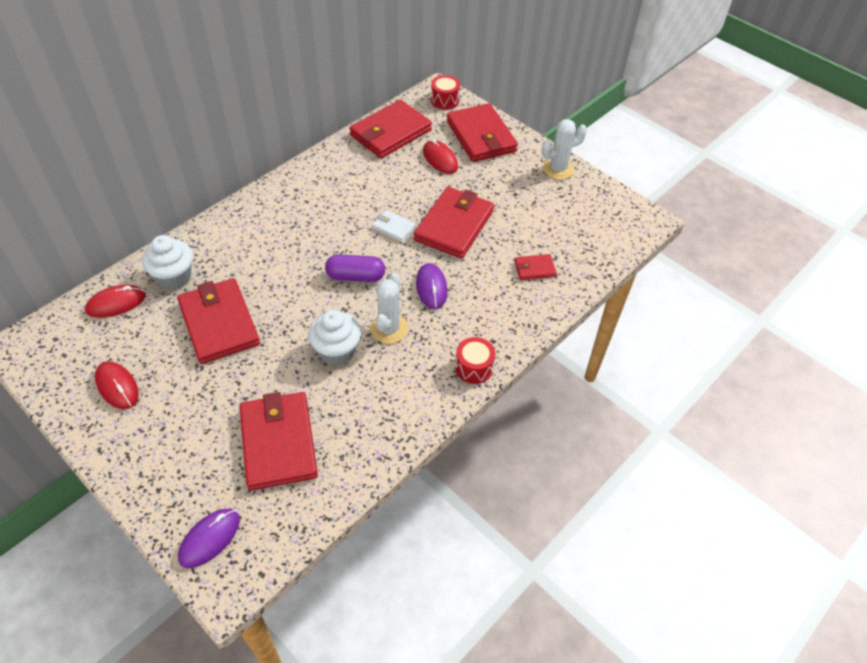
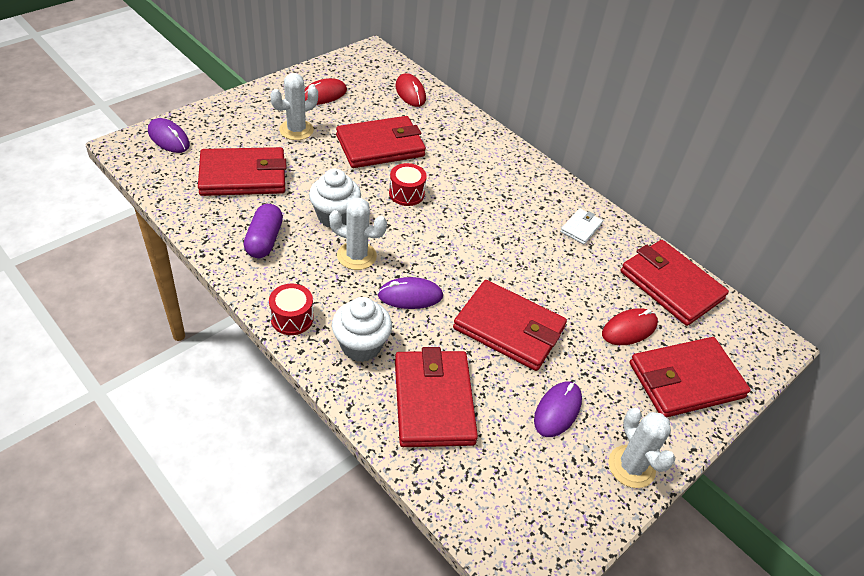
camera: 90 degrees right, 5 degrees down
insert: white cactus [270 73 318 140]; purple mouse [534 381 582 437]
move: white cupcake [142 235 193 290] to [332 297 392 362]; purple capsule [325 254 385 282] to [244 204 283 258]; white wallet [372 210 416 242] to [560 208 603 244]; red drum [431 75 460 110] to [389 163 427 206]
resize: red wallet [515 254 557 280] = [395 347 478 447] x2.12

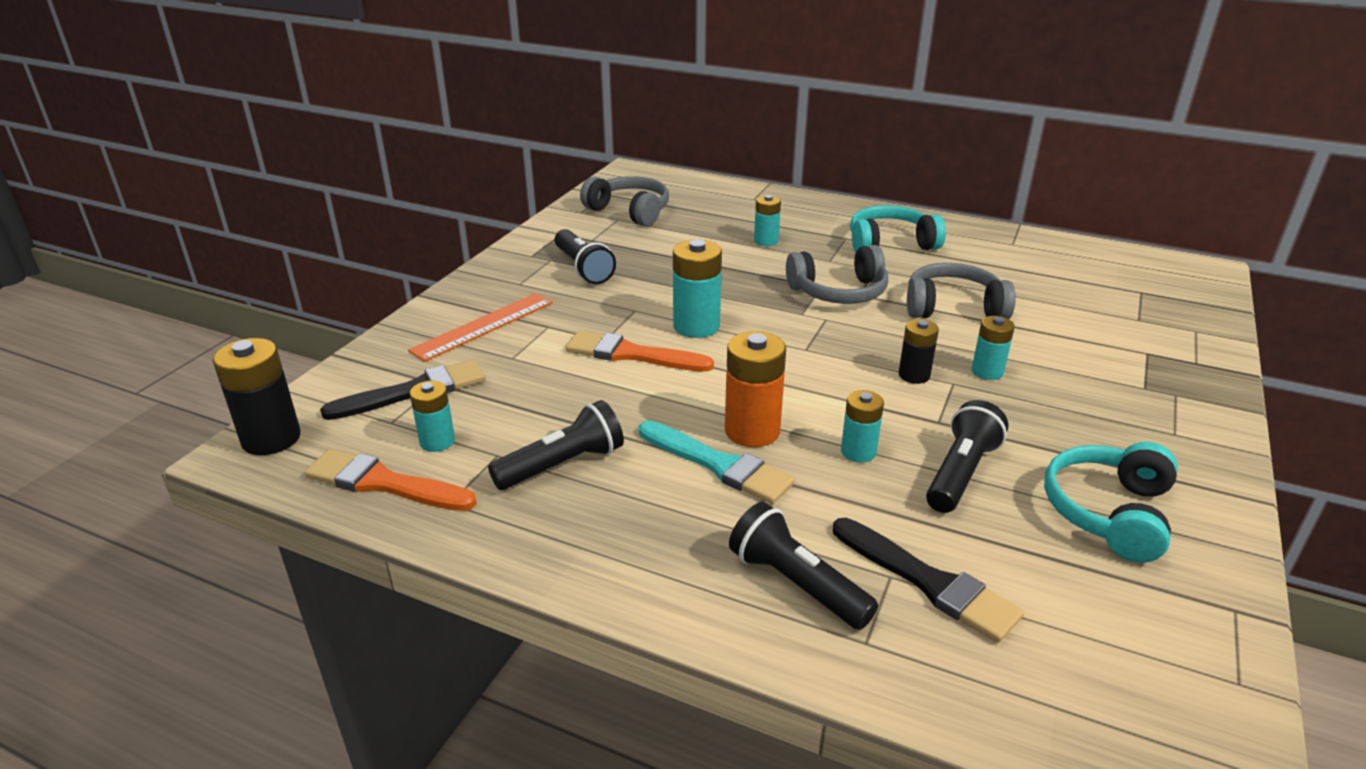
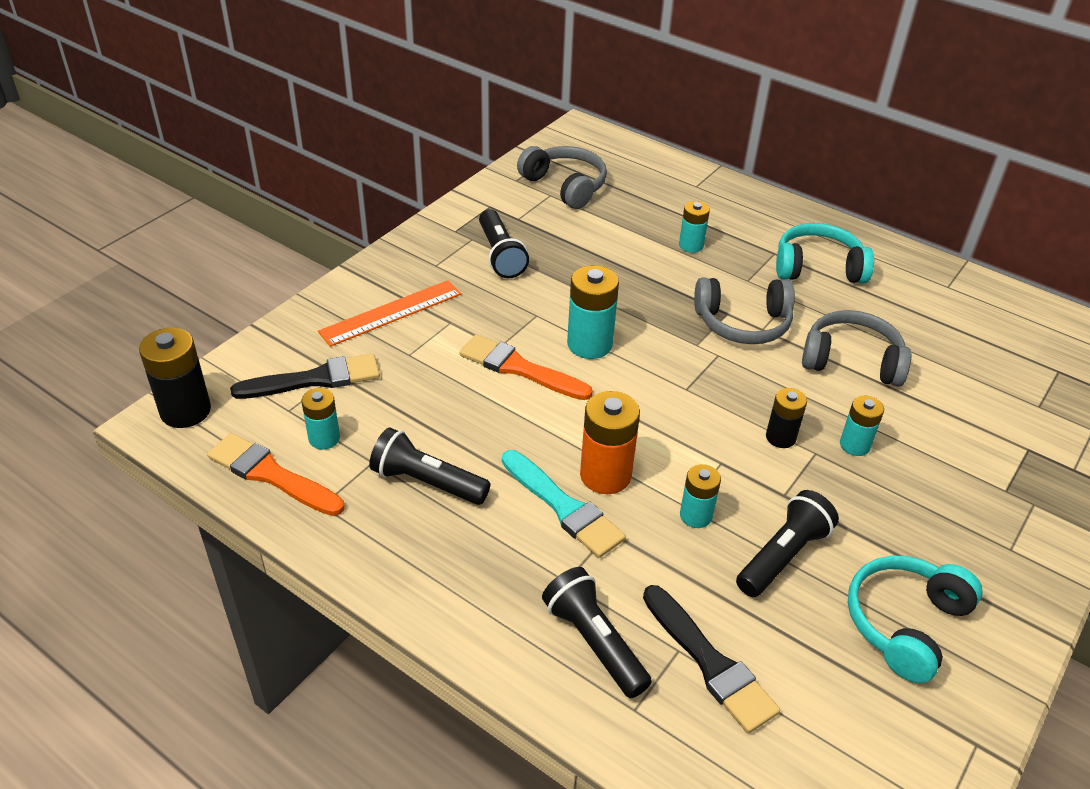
camera: 10 degrees right, 10 degrees up
rotate: black flashlight [488 400 624 490] = [369 428 491 505] 135 degrees counterclockwise

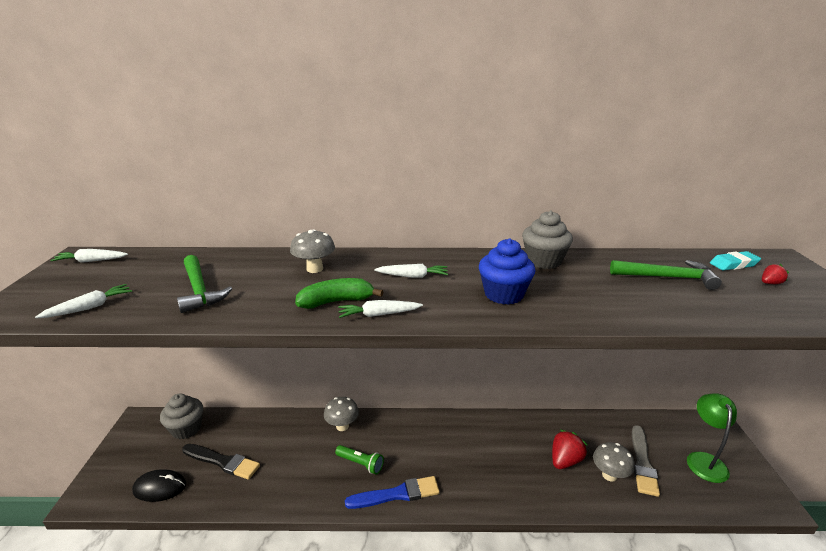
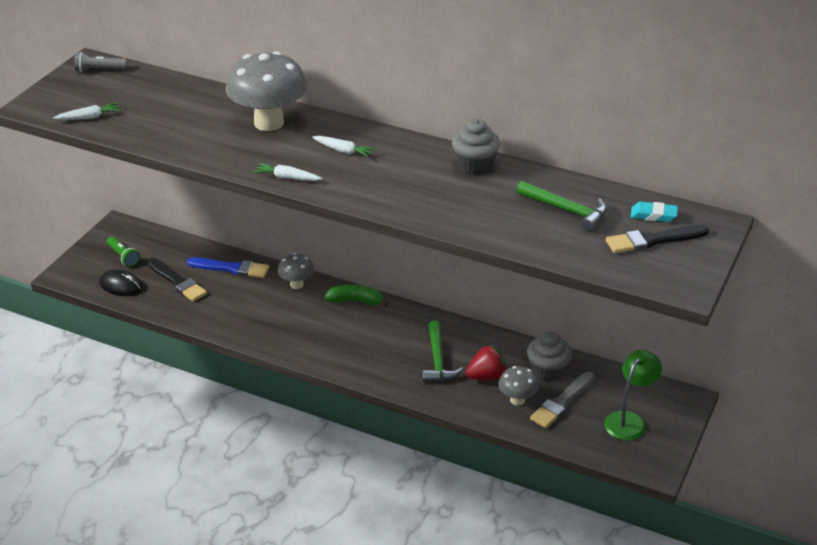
camera: 25 degrees right, 10 degrees up
delete: blue cupcake [479 238 535 305]
move: grey cupcake [160 394 203 439] to [527 331 572 382]; green hammer [177 255 233 313] to [422 320 463 382]; green banana [295 278 383 309] to [325 285 388 307]; green flashlight [335 445 384 474] to [107 236 140 267]; blue brush [345 476 440 509] to [187 257 269 278]
replace: white carrot [50 249 128 263] to grey flashlight [75 52 127 72]; red strawberry [762 264 789 284] to black brush [606 225 709 253]
resize: grey mushroom [290 230 335 273] = [226 51 307 131] x1.97

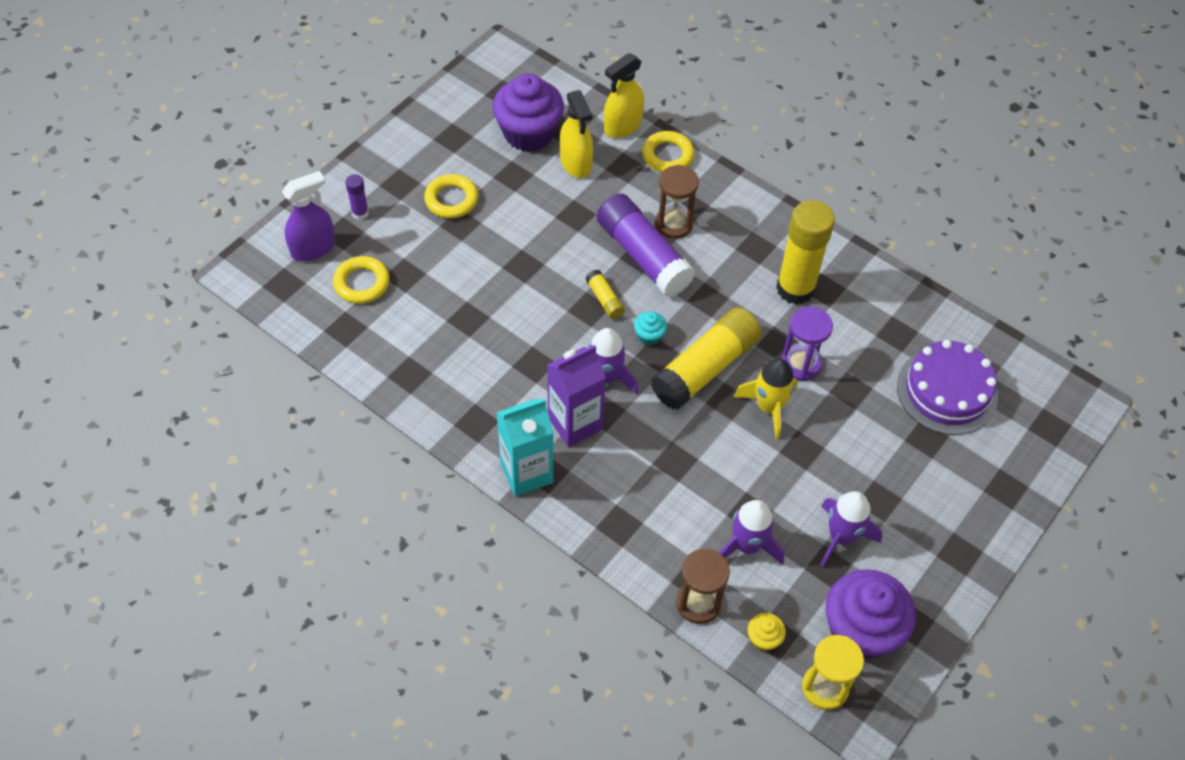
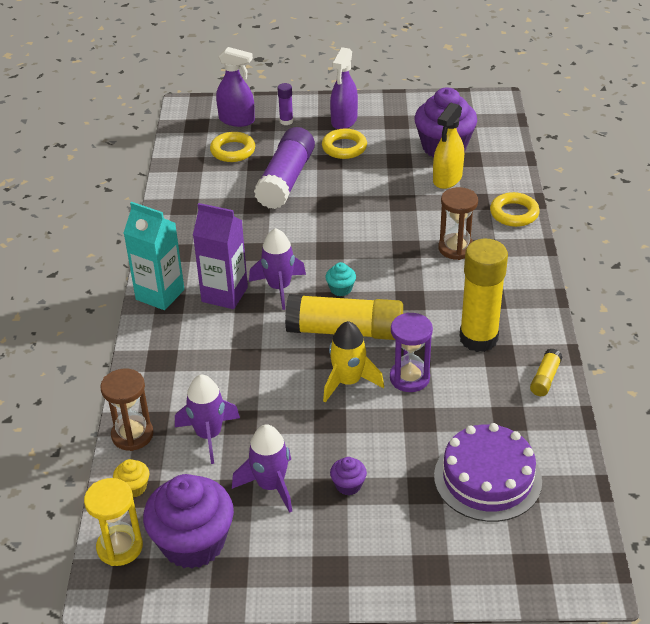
camera: 55 degrees right, 15 degrees down
delete: yellow spray bottle [604 53 644 138]
insert: purple spray bottle [330 47 358 129]; purple cupcake [330 457 367 495]
move: yellow glue stick [585 270 625 319] to [530 348 562 396]; purple glue stick [597 193 695 297] to [254 127 315 209]

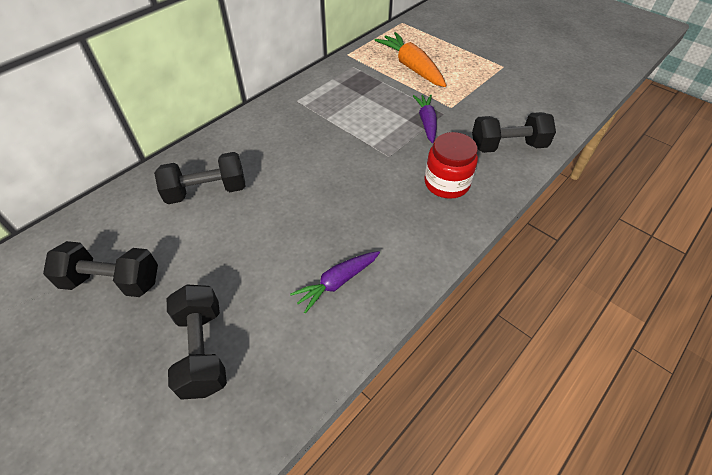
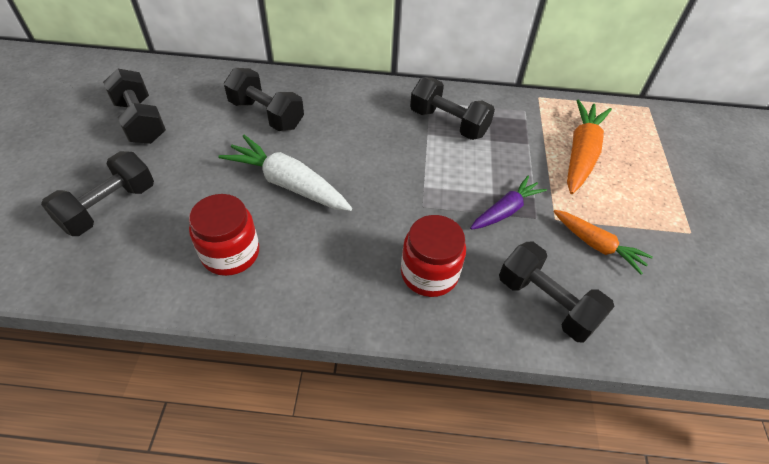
camera: 50 degrees right, 0 degrees up
insert: white carrot [218 135 352 211]; black dumbbell [410 77 495 140]; orange carrot [553 210 653 274]
replace: purple carrot [290 251 380 314] to red jar [189 194 259 276]

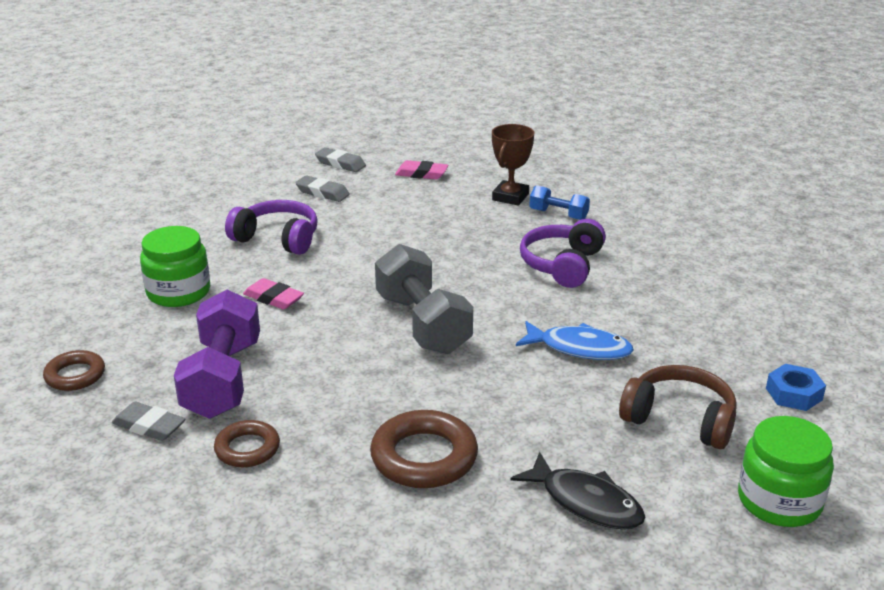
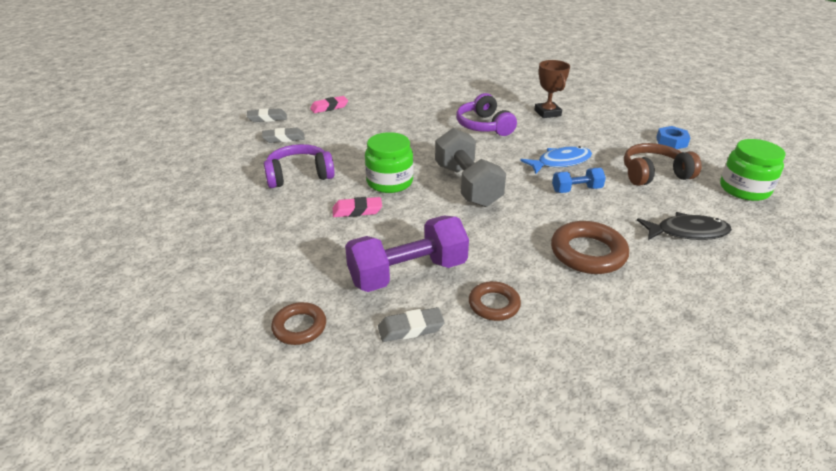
camera: 40 degrees left, 5 degrees up
move: green jar [140 226 210 307] to [365 132 413 193]; brown trophy [492 124 534 206] to [534 60 570 118]; blue dumbbell [529 185 590 220] to [552 168 606 193]
rotate: purple dumbbell [174 289 260 419] = [345 215 469 292] 75 degrees counterclockwise; grey dumbbell [375 244 473 354] = [435 128 506 207] 45 degrees clockwise

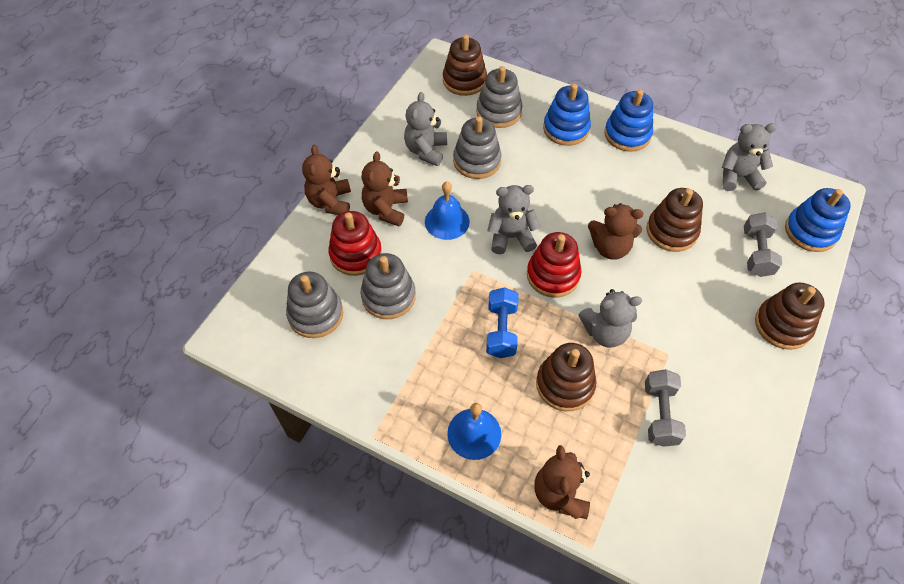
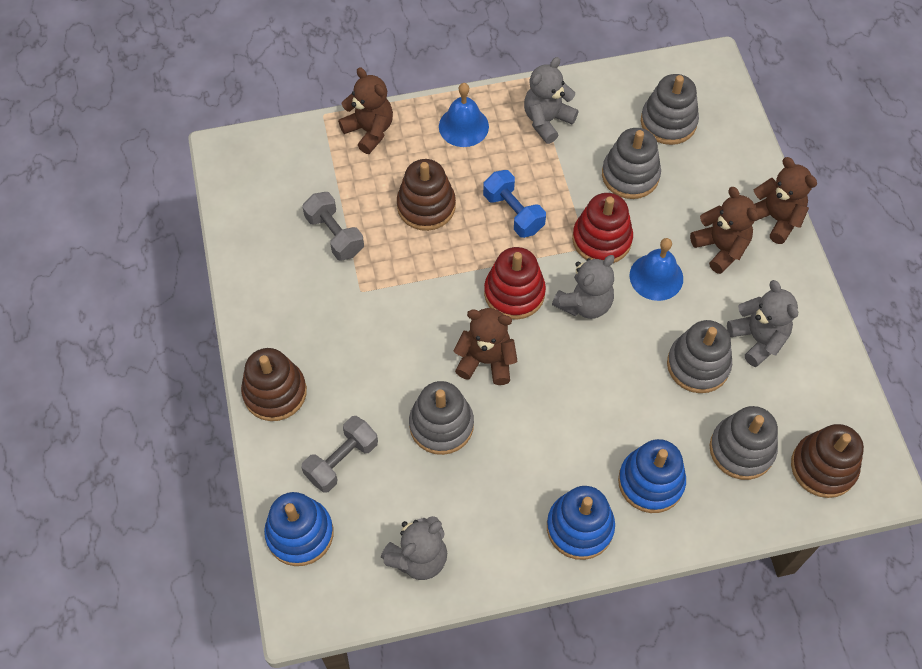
camera: 140 degrees right, 5 degrees up
move: red stacking toy [328 211 382 276] to [572 193 633 263]; grey teddy bear [579 289 642 347] to [524 57 578 144]
recolor: brown stacking toy [646 188 703 252] to grey stacking toy [409 381 474 455]
rotate: brown teddy bear [588 203 644 260] = [453 308 517 385] 45 degrees clockwise; grey dumbbell [744 212 782 277] = [301 416 378 493] 75 degrees clockwise

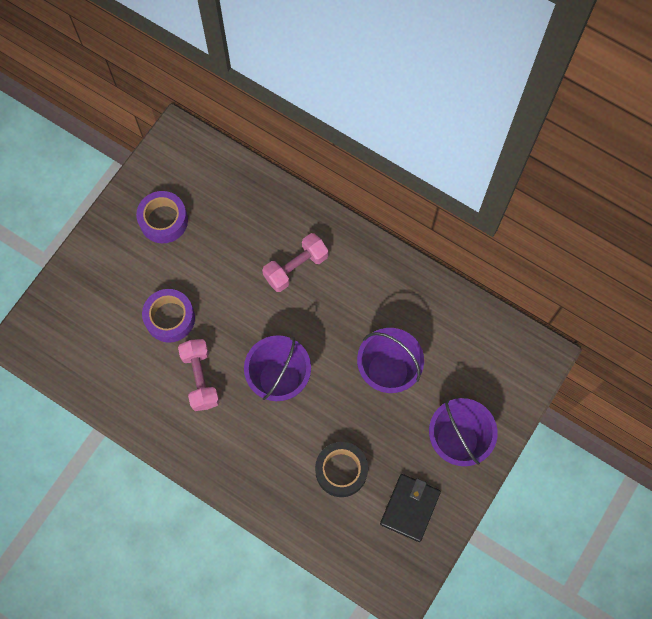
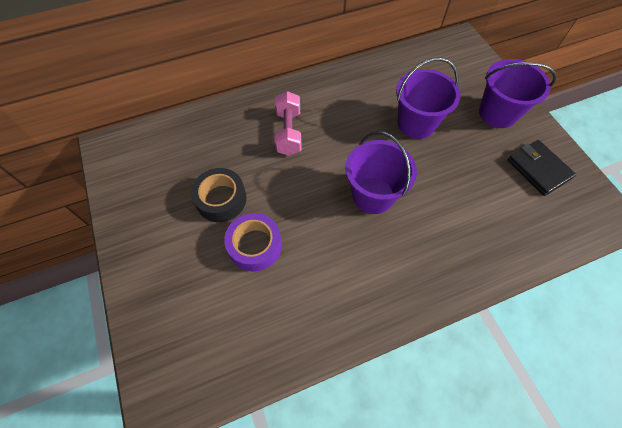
camera: 55 degrees left, 10 degrees down
delete: purple tape [136 191 188 243]; pink dumbbell [178 339 220 411]
move: black tape [315 442 368 497] to [191 168 247 222]

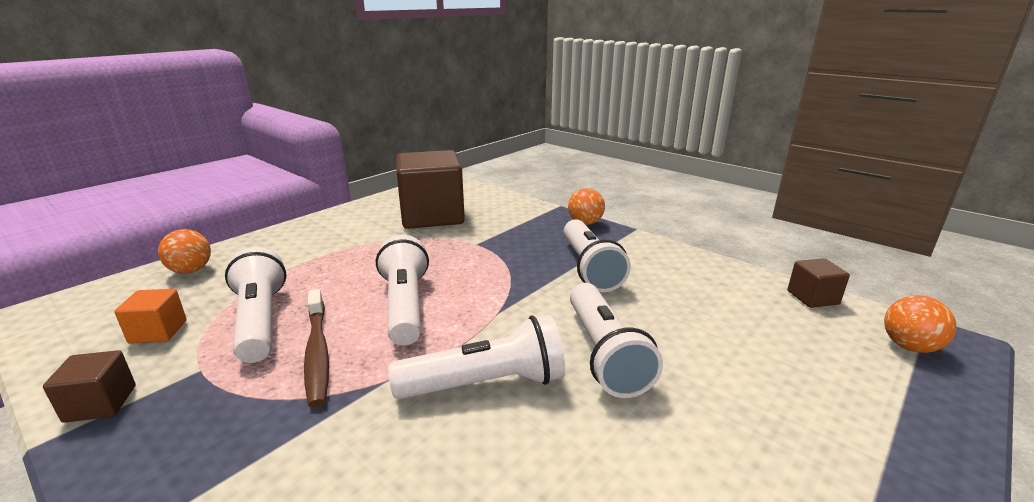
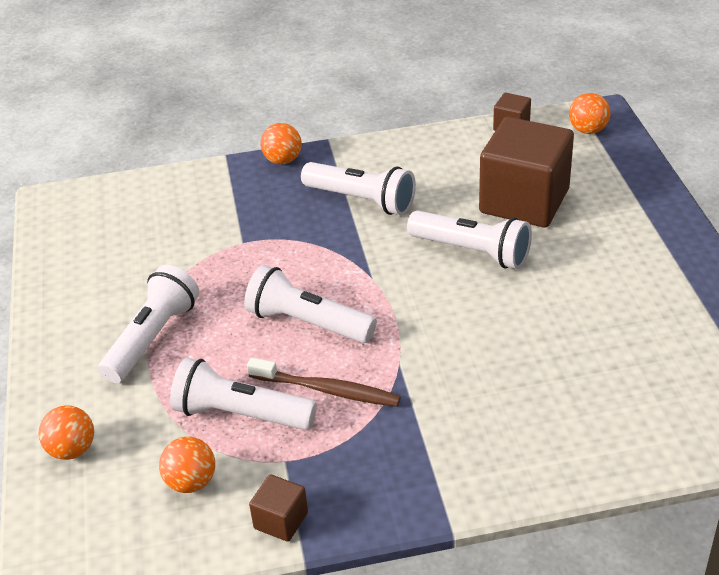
camera: 50 degrees left, 15 degrees up
move: white flashlight [388 315 565 399] to [98 265 199 383]; brown cube [396 150 465 229] to [479 117 574 227]
replace: orange cube [114 289 187 344] to orange ball [159 437 215 493]

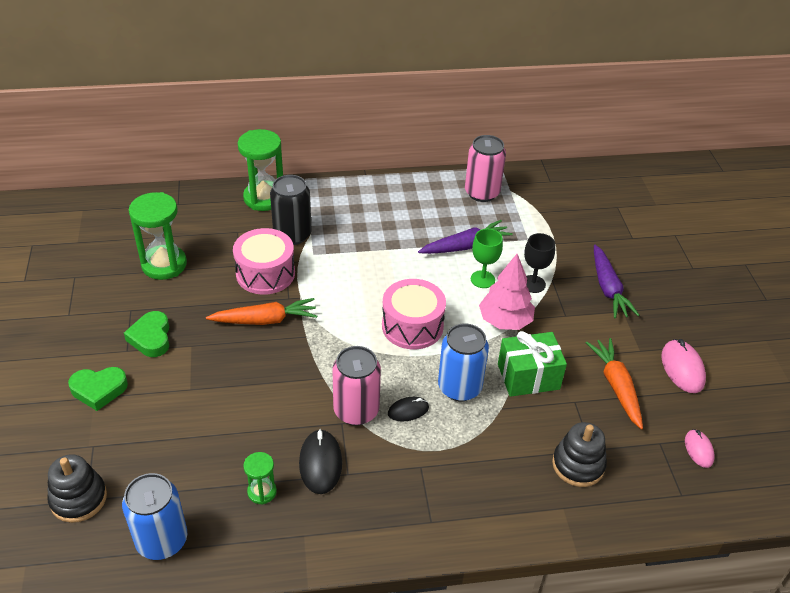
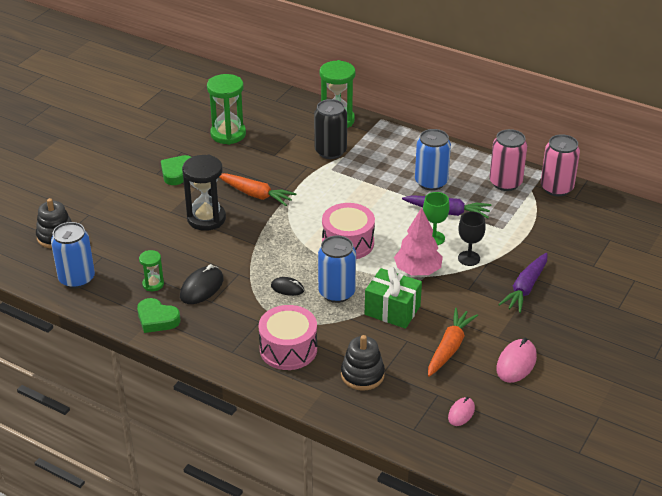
camera: 40 degrees right, 5 degrees down
insert: black hourglass [182 155 226 231]; blue can [415 129 451 191]
move: green heart [68 367 128 411] to [137 298 180 333]; pink drum [233 228 295 295] to [259 305 317 370]; pink can [332 346 381 425] to [541 134 580 196]

